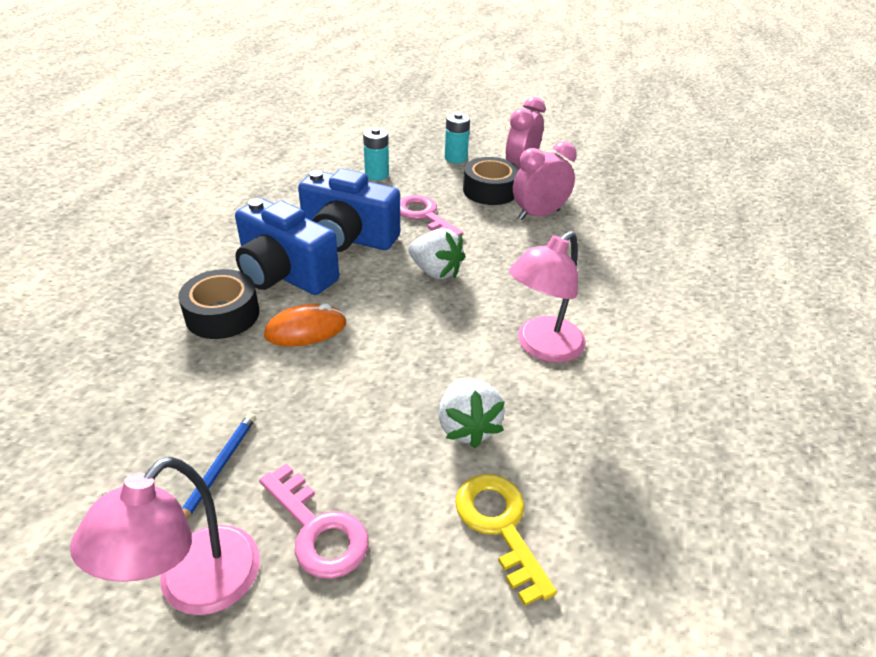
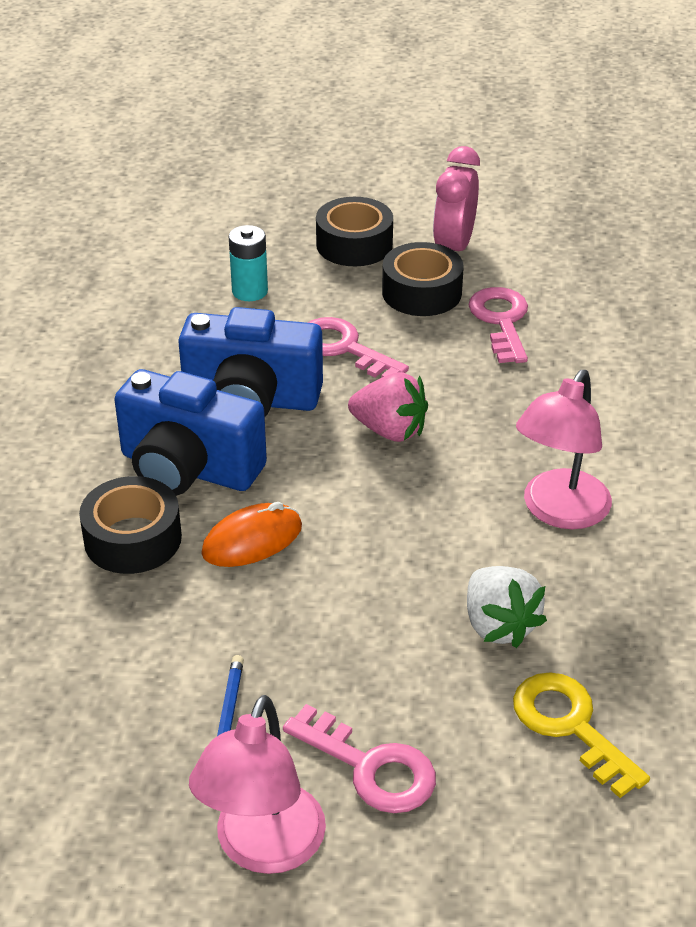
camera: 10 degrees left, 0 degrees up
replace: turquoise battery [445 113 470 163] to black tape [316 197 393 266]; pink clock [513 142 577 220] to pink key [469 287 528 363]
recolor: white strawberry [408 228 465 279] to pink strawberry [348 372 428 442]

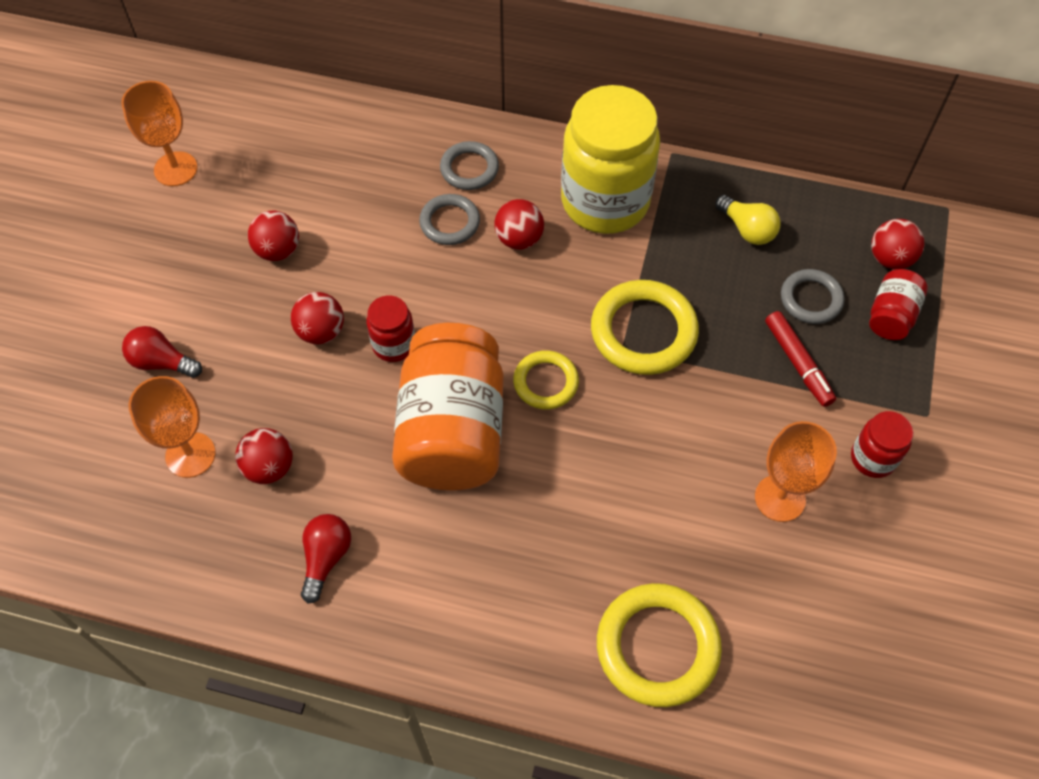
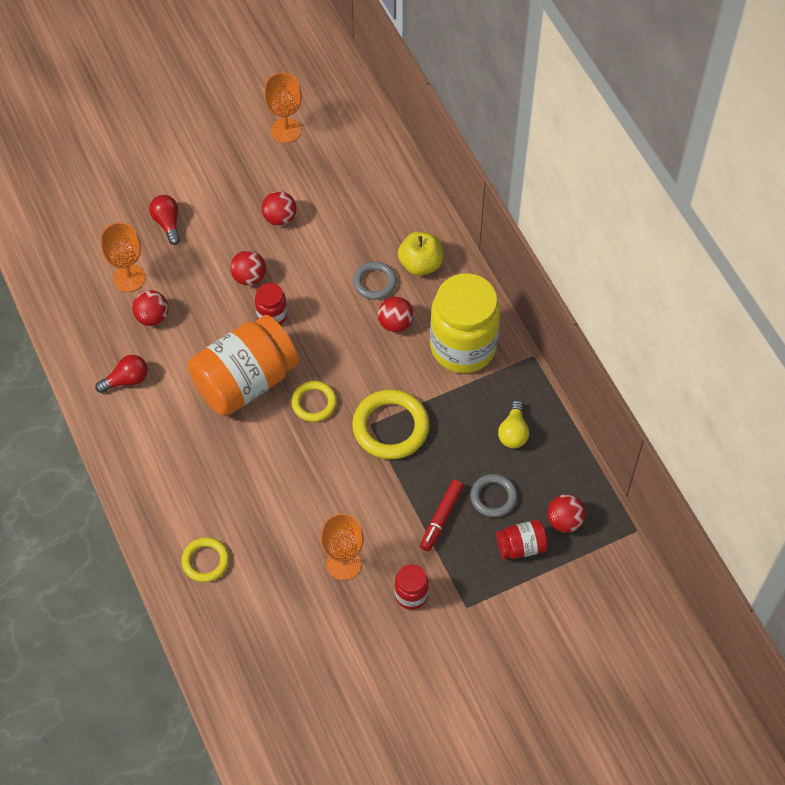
camera: 50 degrees right, 0 degrees up
replace: grey ring [440 141 499 190] to yellow apple [398 231 443 276]
resize: yellow ring [597 583 722 707] = [181 537 229 582] x0.60

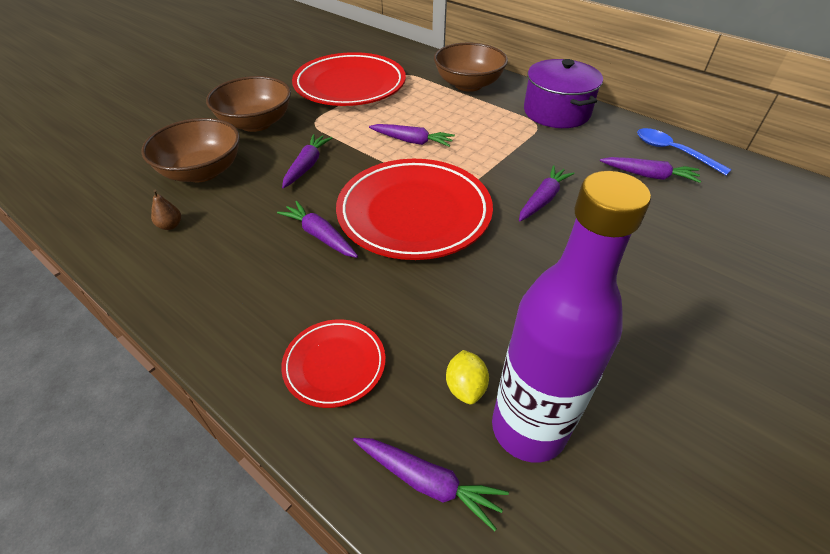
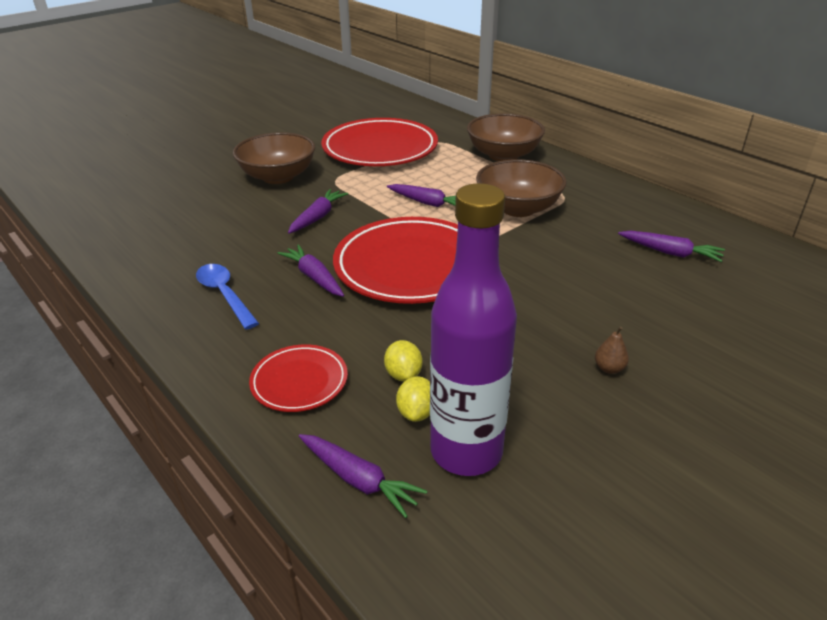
camera: 10 degrees right, 10 degrees down
delete: purple carrot [519 165 575 221]; purple pot [524 59 603 128]
insert: yellow lemon [384 340 422 382]
move: brown bowl [141 118 240 182] to [476 159 567 217]; brown pear [151 190 181 230] to [595 327 629 374]; blue spoon [637 128 732 175] to [196 264 259 330]

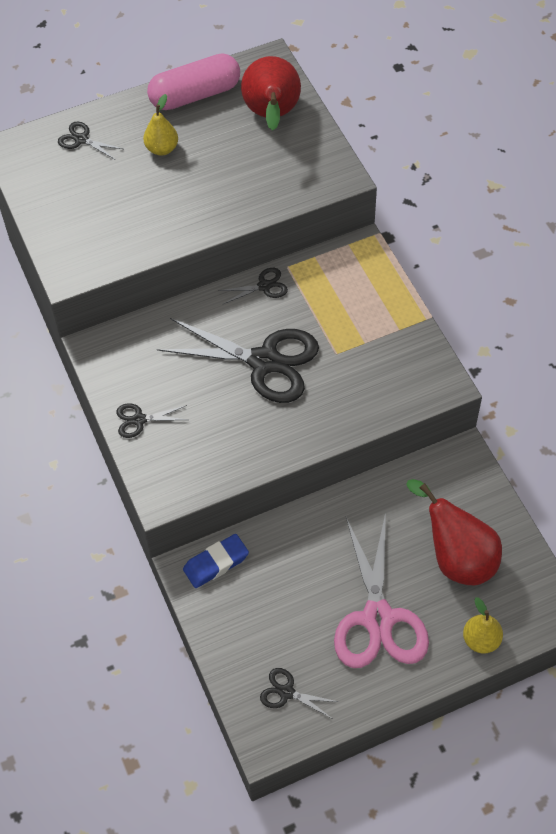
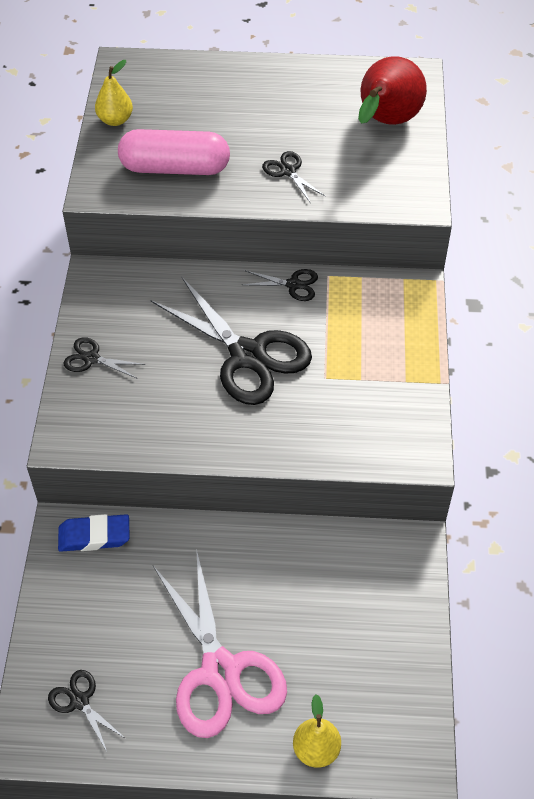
camera: 25 degrees right, 5 degrees down
delete: red pear [406 479 502 585]
move: black scissors [58 121 123 159] to [262 151 326 202]; yellow pear [143 94 178 156] to [95 60 133 126]; pink capsule [147 53 240 110] to [118 129 230 175]
rotate: pink scissors [334 513 429 668] = [153 549 287 738] 45 degrees counterclockwise

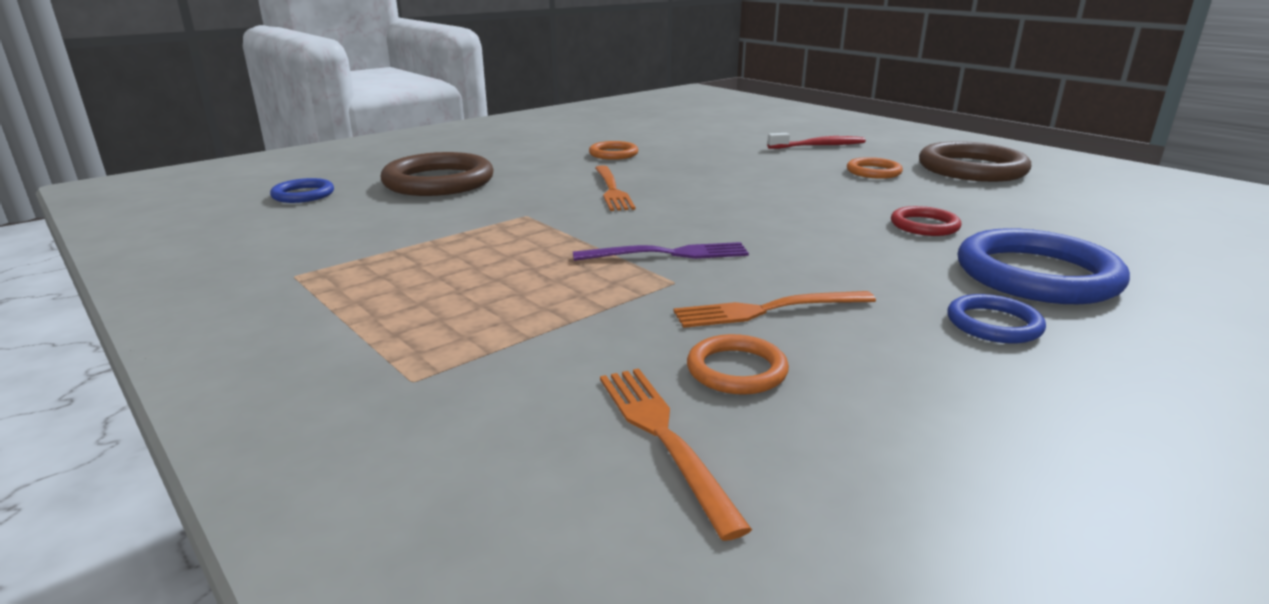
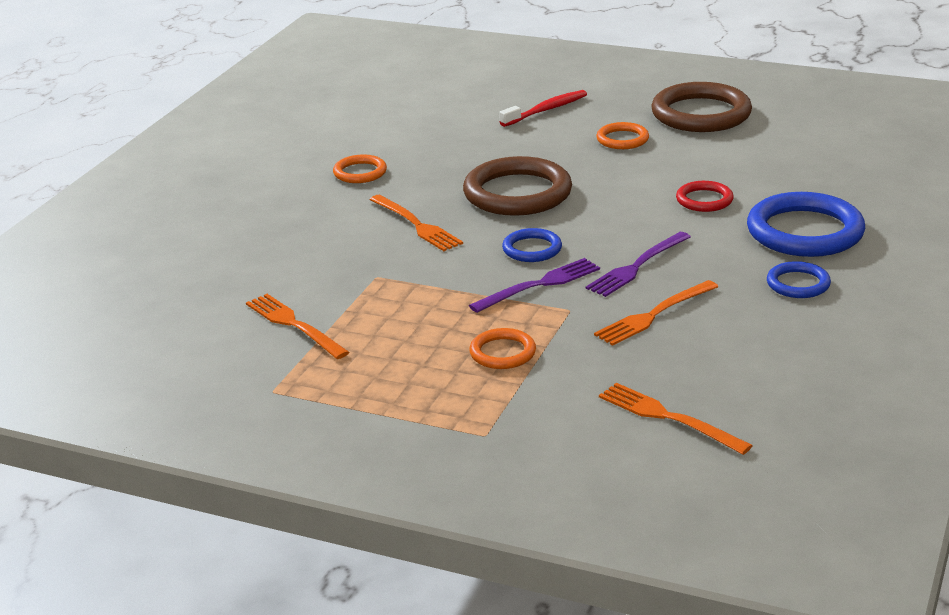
camera: 25 degrees left, 5 degrees up
insert: orange fork [246 294 349 359]; purple fork [586 232 691 297]
move: blue ring [270 178 334 203] to [502 228 562 262]; brown ring [380 152 493 196] to [463 156 572 216]; orange ring [687 334 789 395] to [469 328 536 369]

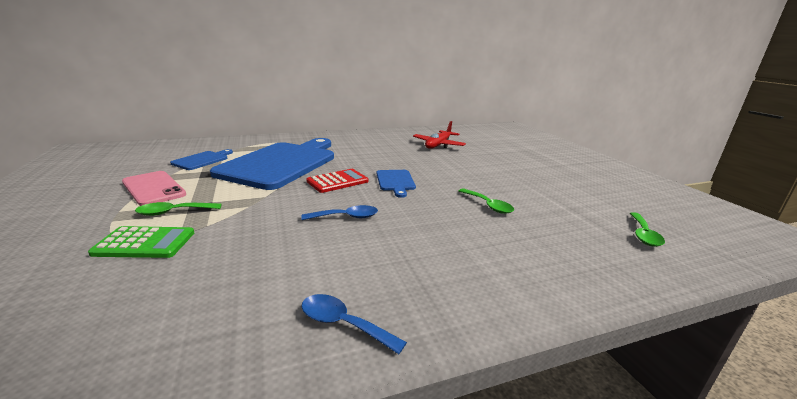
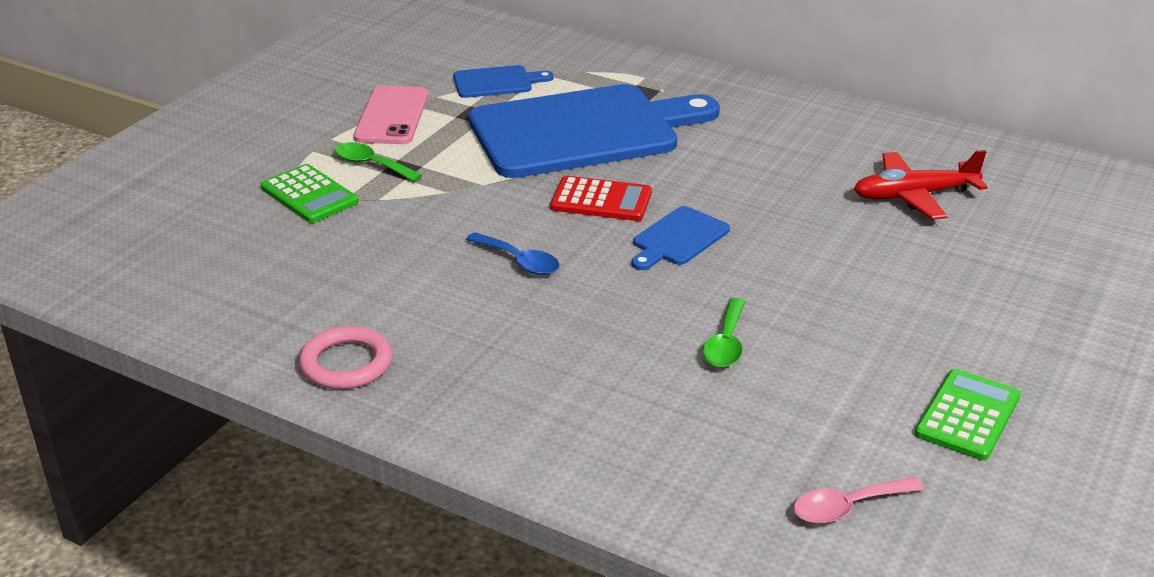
camera: 50 degrees right, 10 degrees up
insert: green calculator [915 369 1021 460]
replace: blue spoon [301 294 407 354] to pink ring [299 326 392 389]
recolor: green spoon [630 212 665 247] to pink spoon [793 477 925 524]

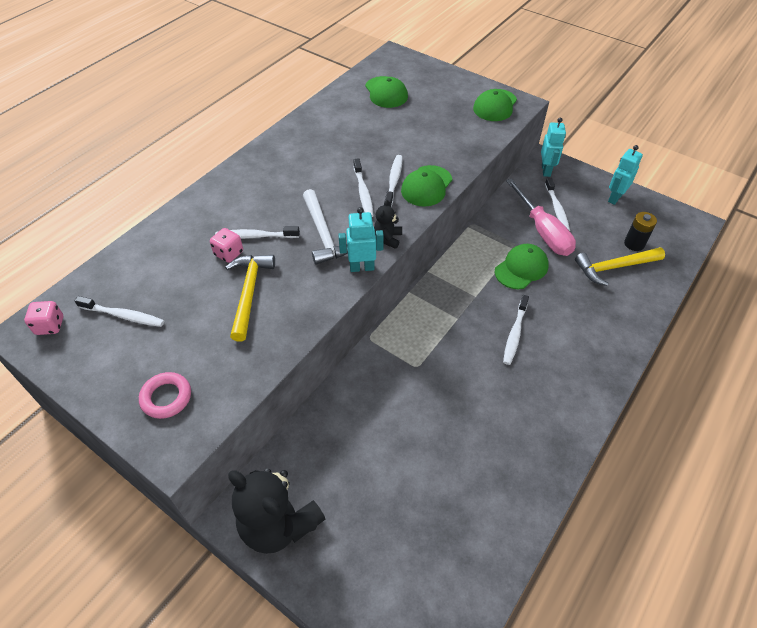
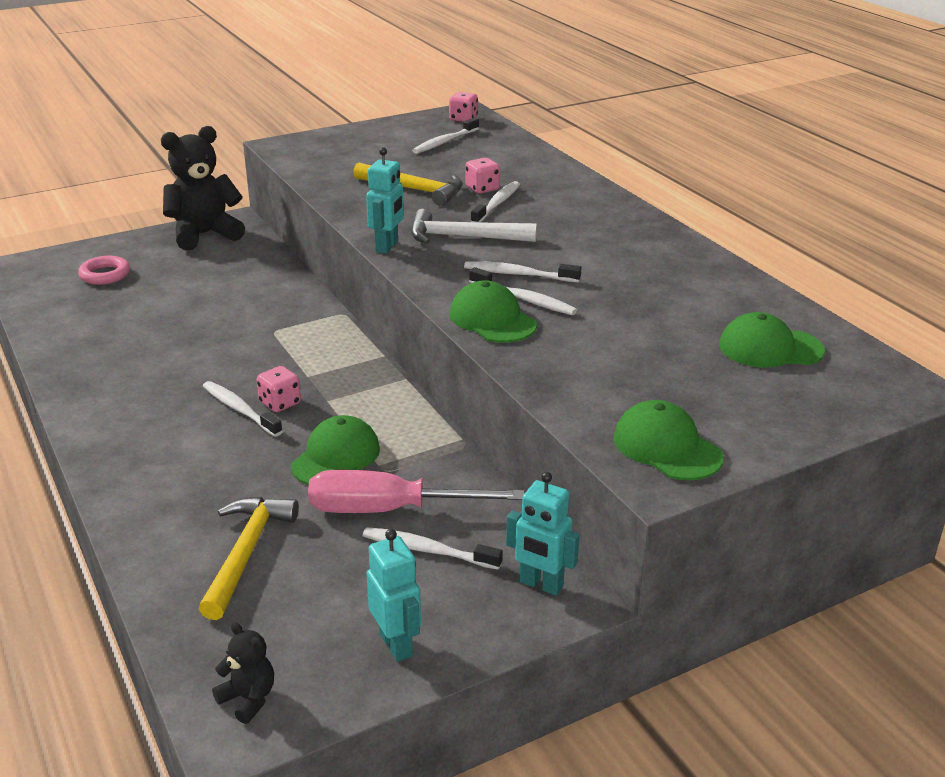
camera: 115 degrees right, 20 degrees down
delete: black battery [624 212 657 251]
insert: pink dice [257 366 301 412]
move: pink ring [139 372 191 419] to [78 256 130 285]; black teddy bear [374 199 402 249] to [212 622 274 724]
rotate: green cap [494 244 549 289] = [291 415 380 485] 135 degrees counterclockwise

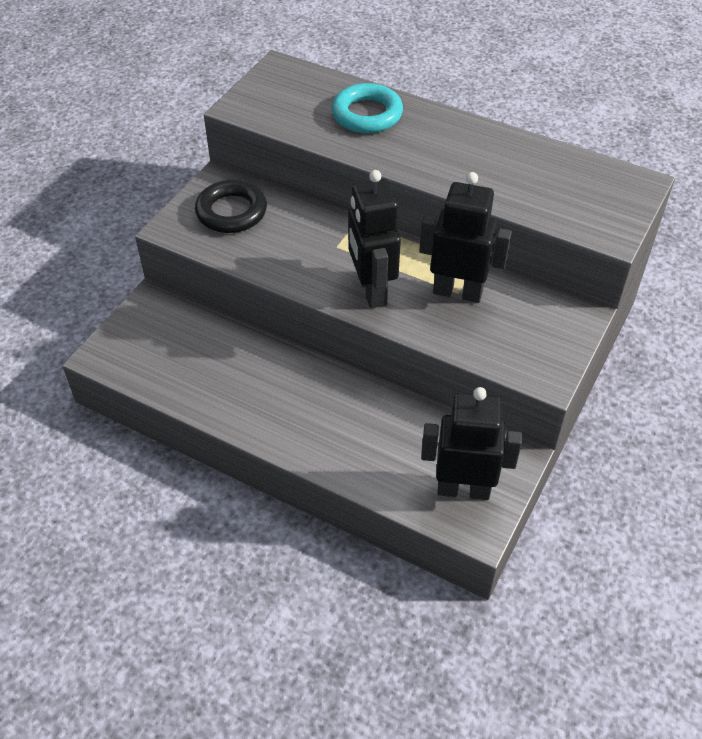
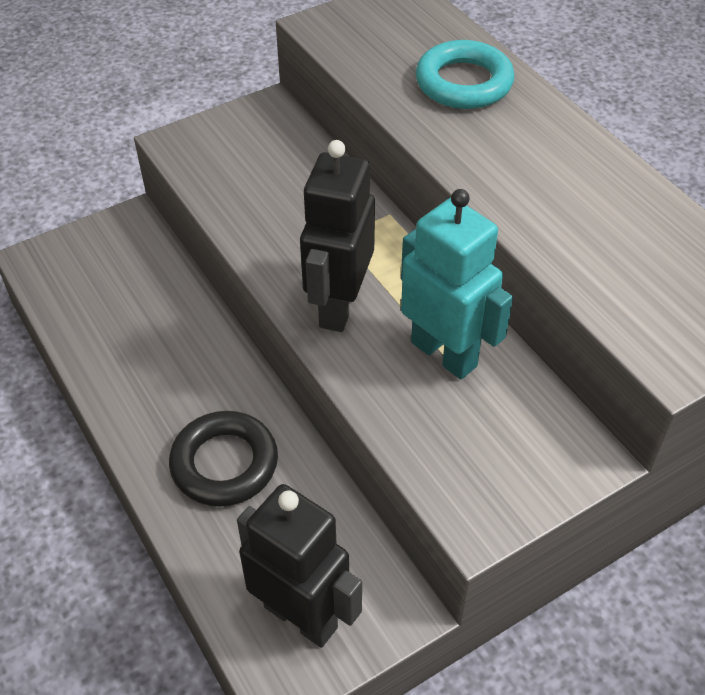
camera: 30 degrees right, 0 degrees up
move: black ring [195 180 267 233] to [169 411 278 507]
recolor: black robot [419 172 512 303] to turquoise robot [401 189 513 379]

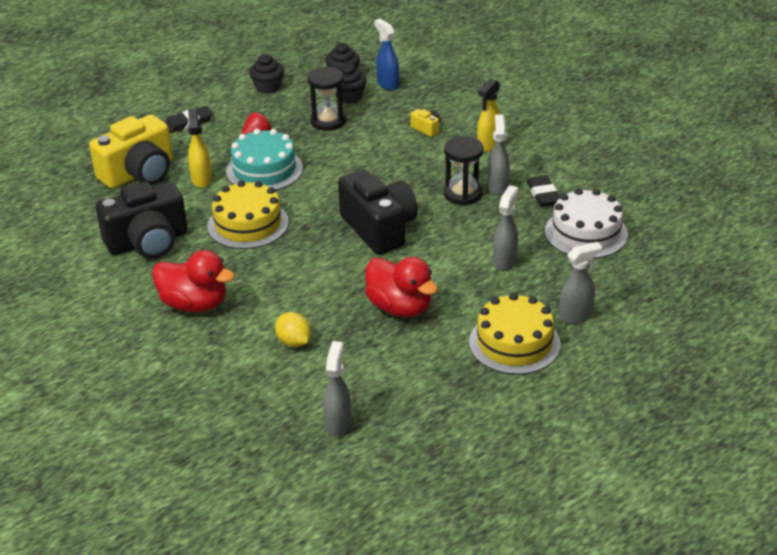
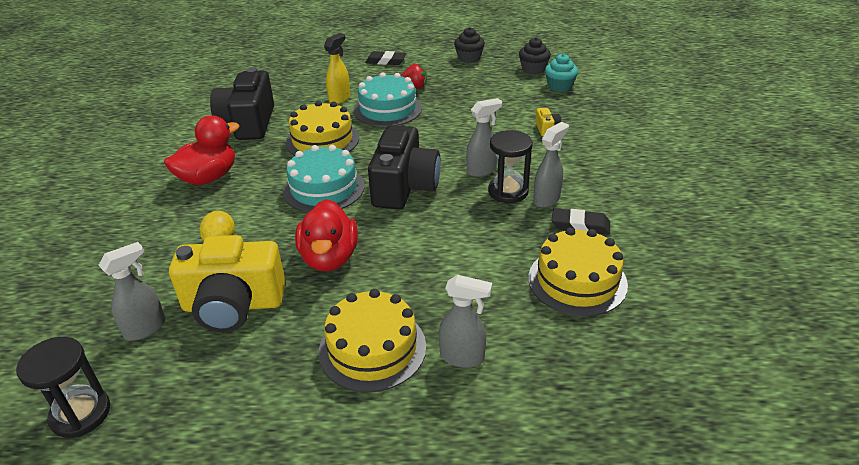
camera: 40 degrees right, 0 degrees up
delete: black cupcake [335 64 366 104]; yellow spray bottle [477 79 501 152]
insert: turquoise cake [283 145 365 212]
move: yellow camera [89 115 173 189] to [169 235 286 332]; black hourglass [307 67 346 130] to [16 337 110 438]; grey spray bottle [493 185 518 271] to [466 98 502 177]
replace: blue spray bottle [374 19 399 90] to turquoise cupcake [545 54 578 92]
recolor: white cake [545 188 628 258] to yellow cake [528 227 628 316]
rotate: black camera [96 181 188 259] = [210 67 274 140] 75 degrees clockwise; red duck [152 250 235 312] = [164 115 239 185] 105 degrees counterclockwise; black eraser [526 175 560 206] = [552 208 610 235] 75 degrees clockwise

